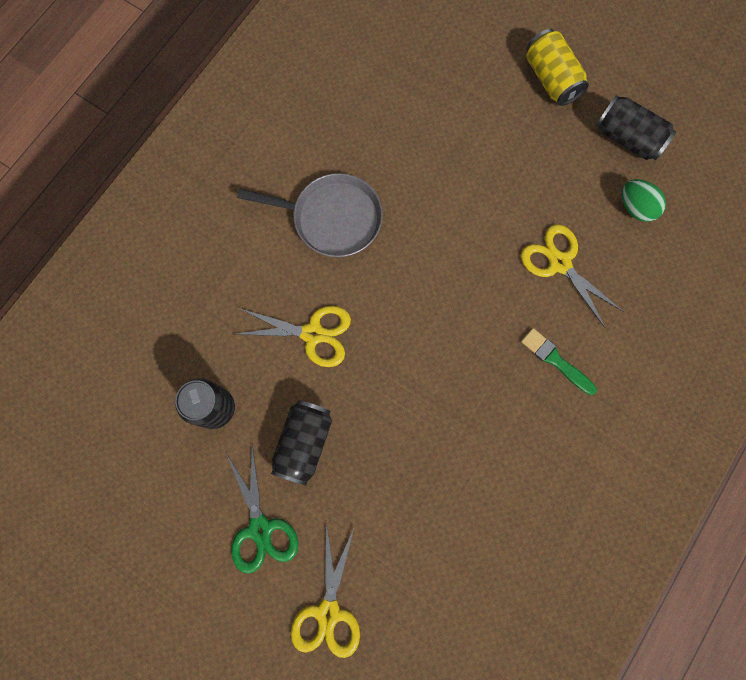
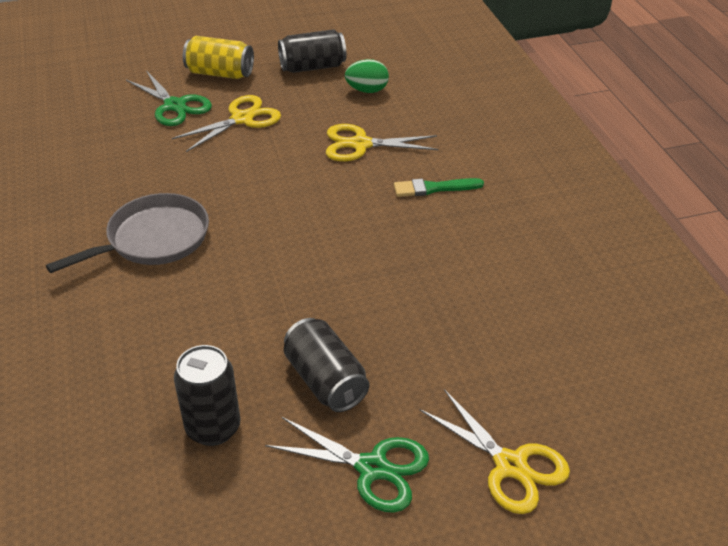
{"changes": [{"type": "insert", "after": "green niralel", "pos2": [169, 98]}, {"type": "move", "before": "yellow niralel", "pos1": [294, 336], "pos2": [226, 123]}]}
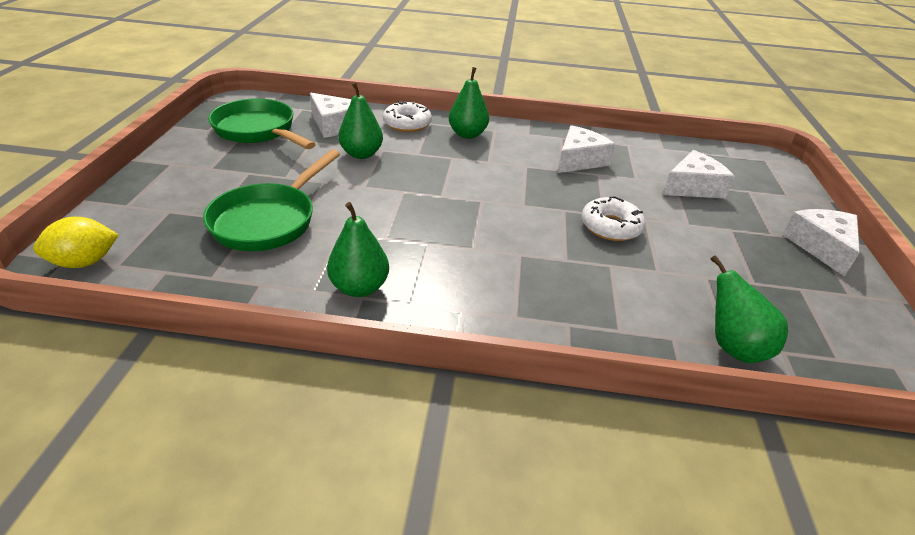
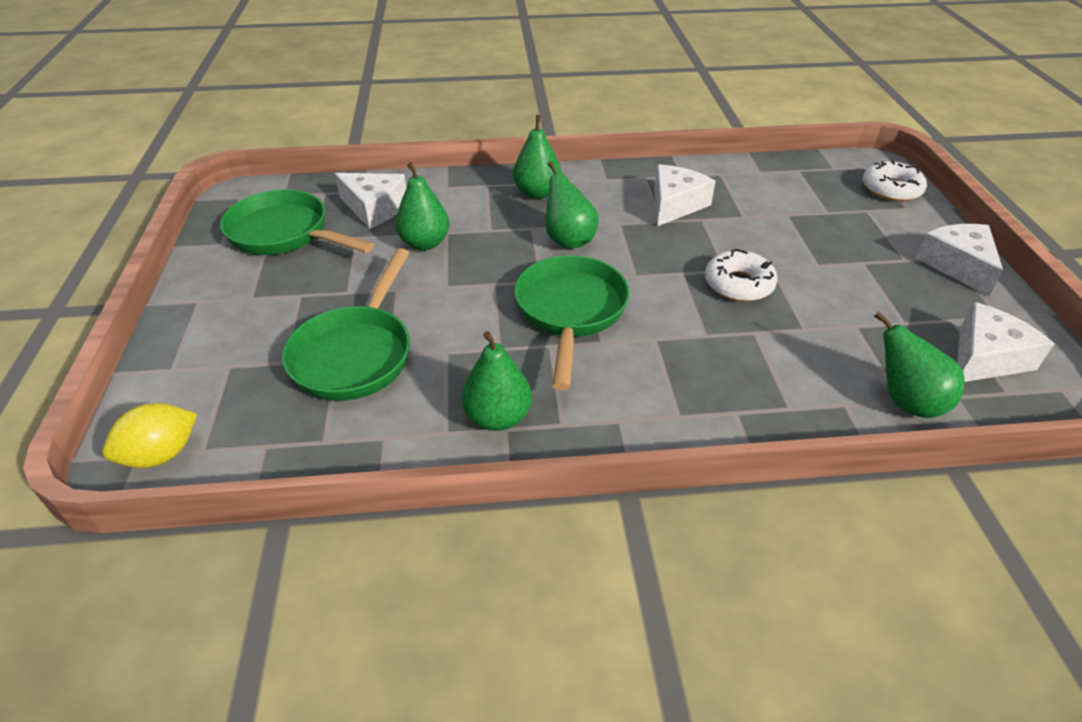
{"changes": [{"type": "insert", "after": "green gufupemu", "pos2": [572, 322]}, {"type": "insert", "after": "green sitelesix", "pos2": [572, 205]}, {"type": "move", "before": "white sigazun", "pos1": [407, 116], "pos2": [895, 181]}, {"type": "move", "before": "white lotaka", "pos1": [698, 174], "pos2": [1005, 342]}]}
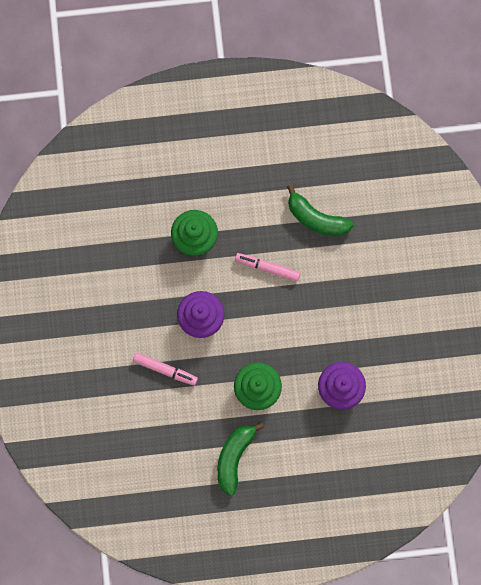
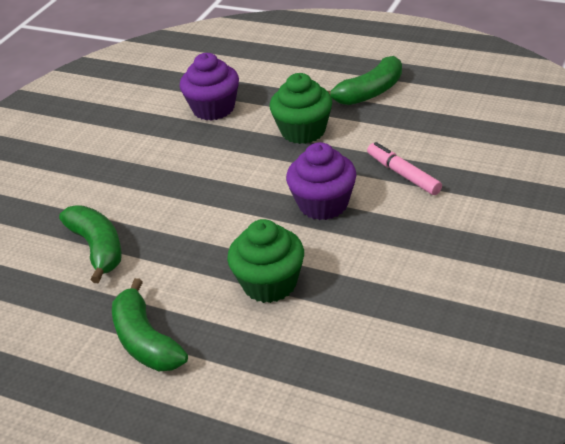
{"changes": [{"type": "delete", "before": "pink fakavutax", "pos1": [267, 267]}, {"type": "insert", "after": "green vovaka", "pos2": [150, 324]}]}
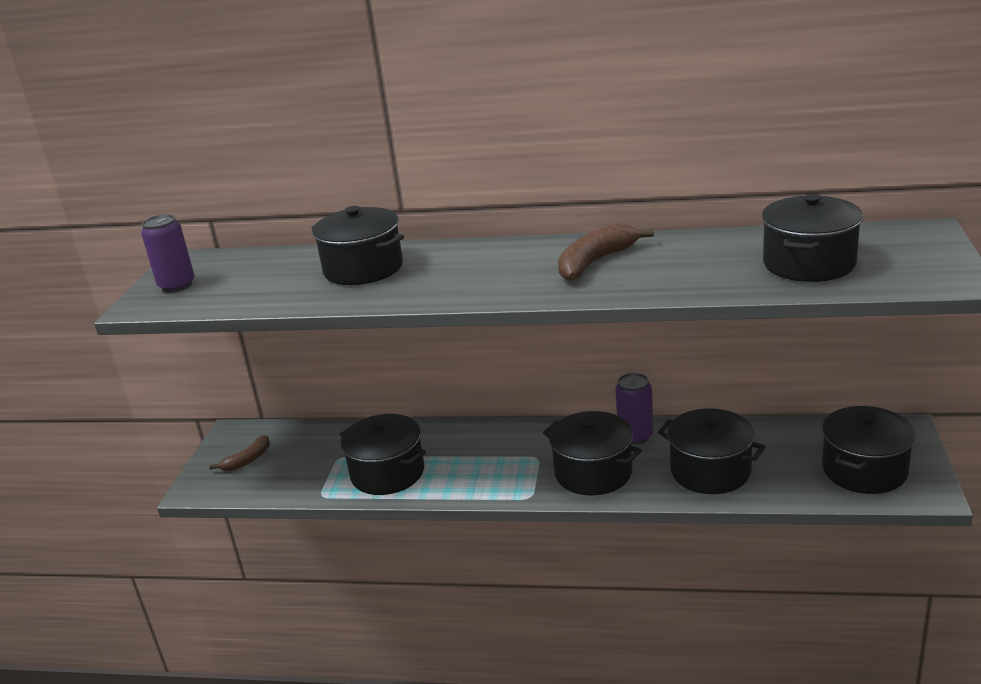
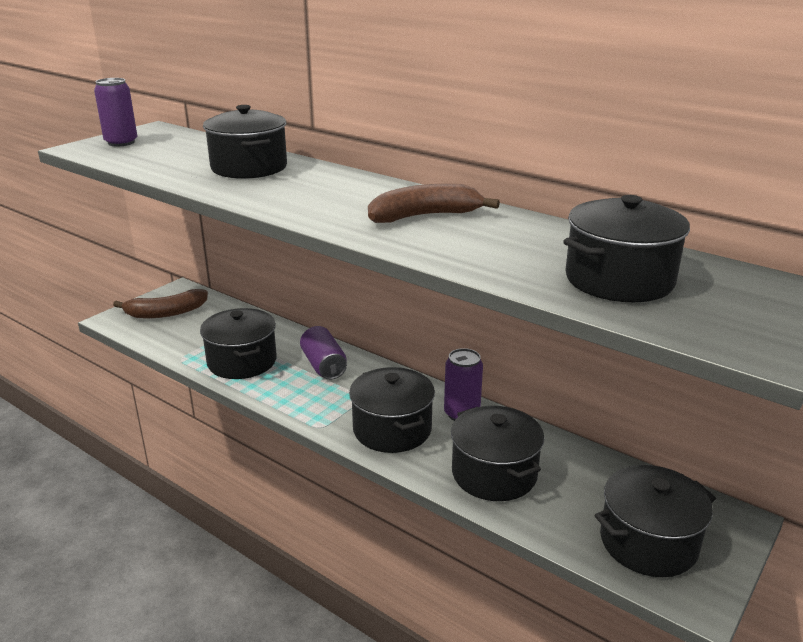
{"changes": [{"type": "insert", "after": "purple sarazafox", "pos2": [323, 353]}, {"type": "resize", "before": "brown vovaka", "pos1": [240, 453], "pos2": [160, 303], "scale": 1.59}]}
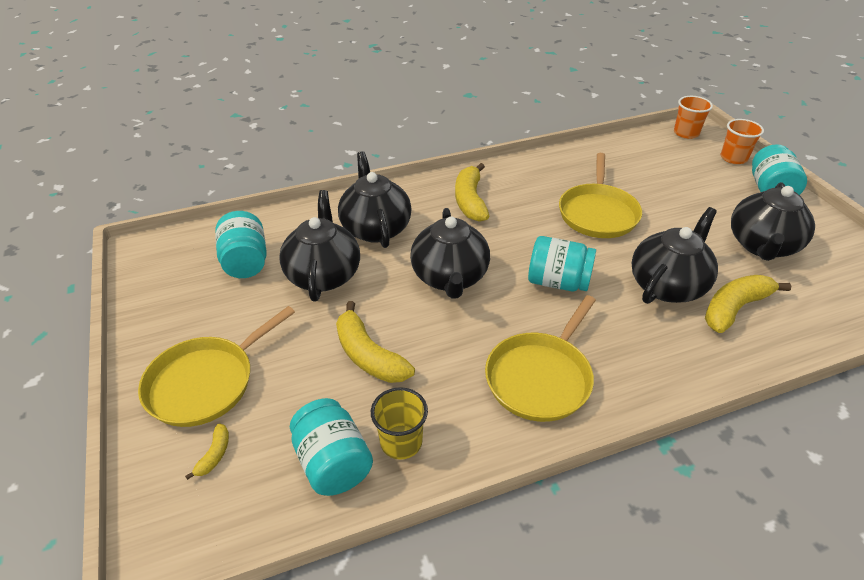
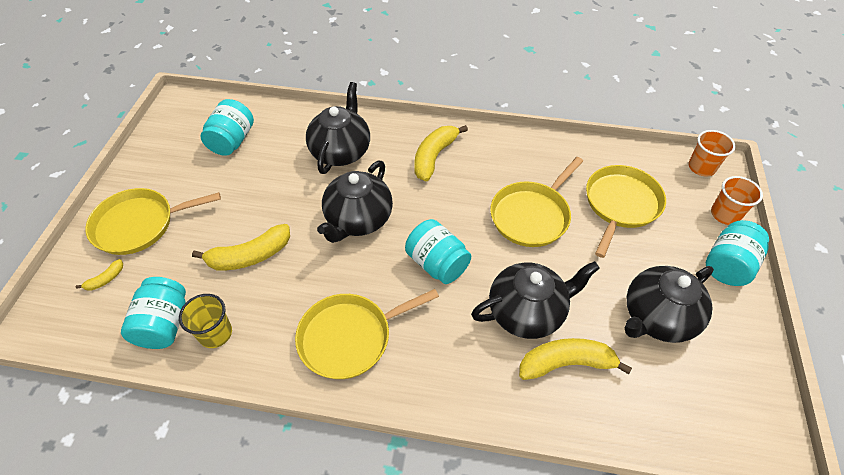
{"changes": [{"type": "delete", "before": "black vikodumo", "pos1": [319, 245]}, {"type": "insert", "after": "yellow gufupemu", "pos2": [626, 211]}, {"type": "rotate", "before": "yellow vovaka", "pos1": [375, 342], "pos2": [241, 247], "turn": -105}]}
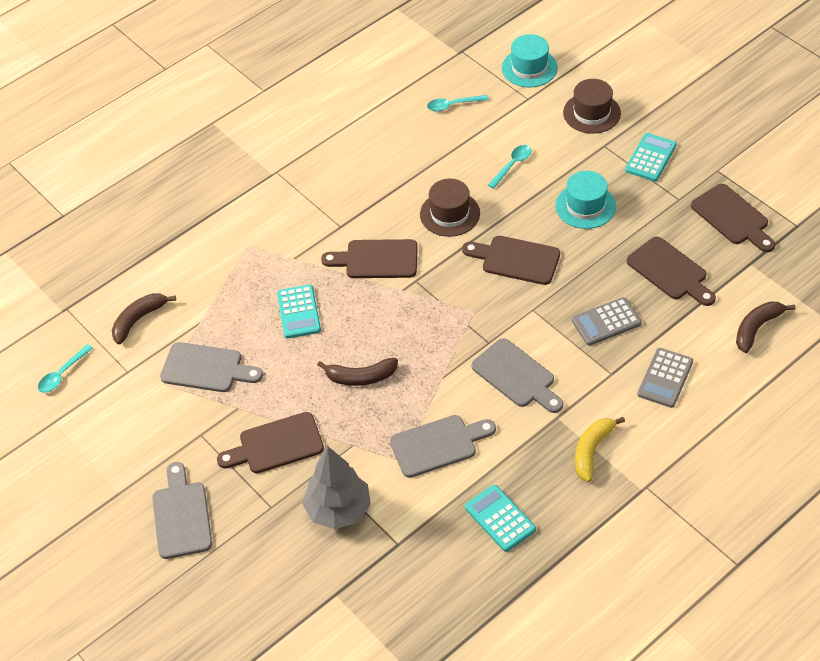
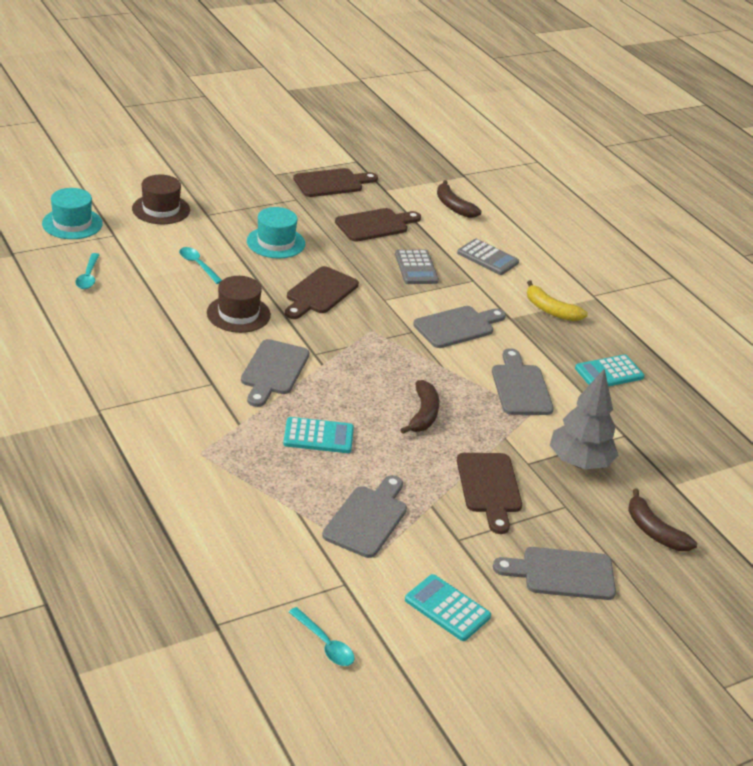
{"changes": [{"type": "move", "before": "brown vovaka", "pos1": [144, 318], "pos2": [662, 519]}, {"type": "move", "before": "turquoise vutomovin", "pos1": [651, 157], "pos2": [448, 607]}, {"type": "recolor", "before": "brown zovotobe", "after": "grey zovotobe", "pos1": [369, 258], "pos2": [275, 373]}]}
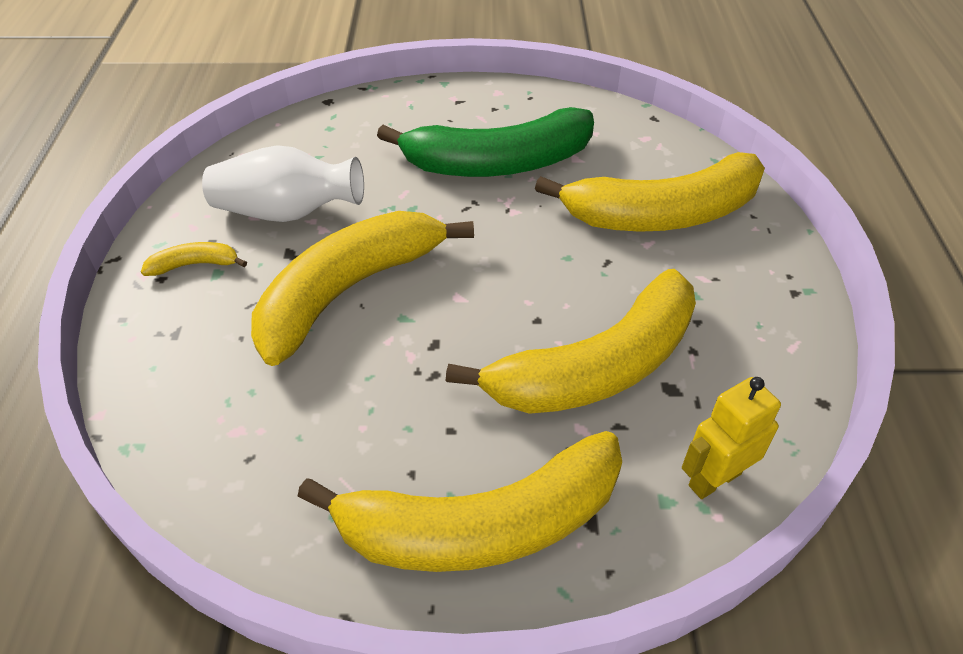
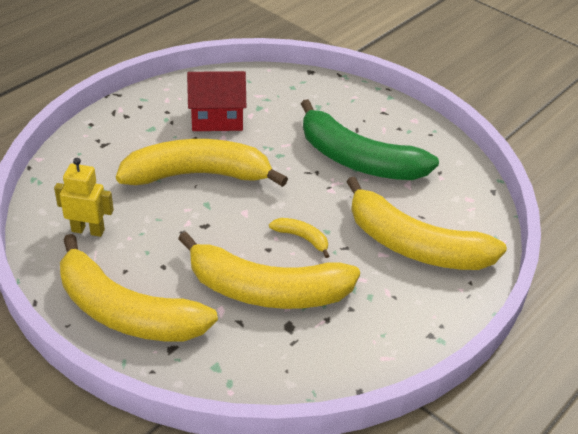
{"changes": [{"type": "move", "before": "yellow vovaka", "pos1": [194, 259], "pos2": [299, 238]}, {"type": "move", "before": "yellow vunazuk", "pos1": [731, 438], "pos2": [84, 197]}, {"type": "replace", "before": "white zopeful", "after": "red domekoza", "pos1": [283, 183], "pos2": [216, 101]}]}
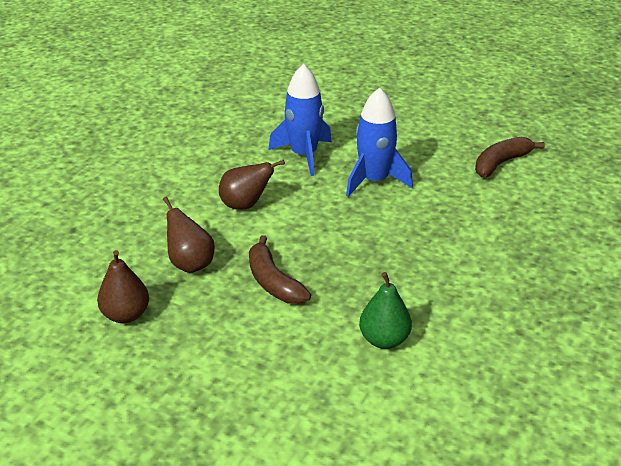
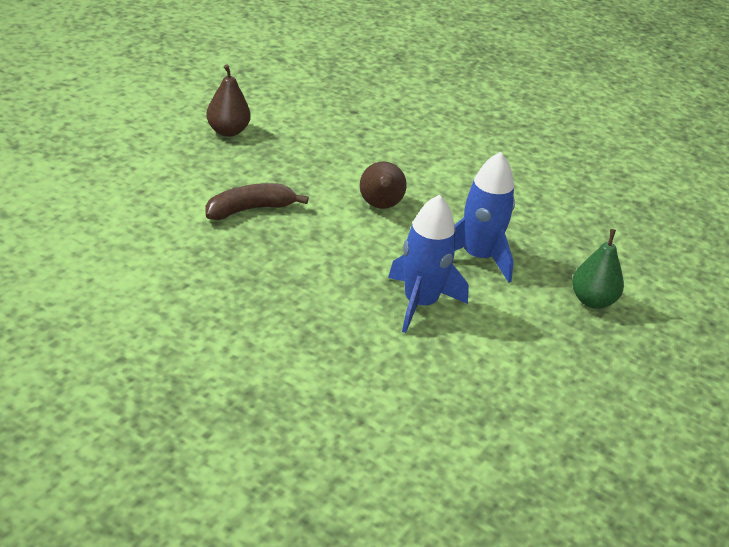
{"changes": [{"type": "delete", "before": "brown sitelesix", "pos1": [189, 235]}, {"type": "delete", "before": "brown vovaka", "pos1": [510, 157]}, {"type": "move", "before": "green sitelesix", "pos1": [385, 310], "pos2": [598, 269]}]}
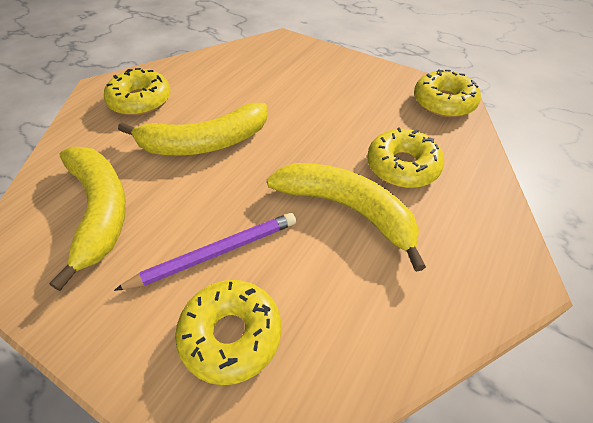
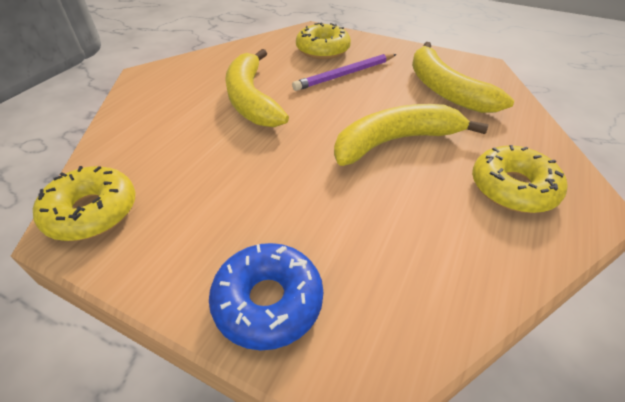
{"changes": [{"type": "delete", "before": "yellow sigazun", "pos1": [405, 158]}, {"type": "insert", "after": "blue sigazun", "pos2": [266, 297]}, {"type": "rotate", "before": "yellow vovaka", "pos1": [346, 217], "pos2": [257, 88], "turn": 45}]}
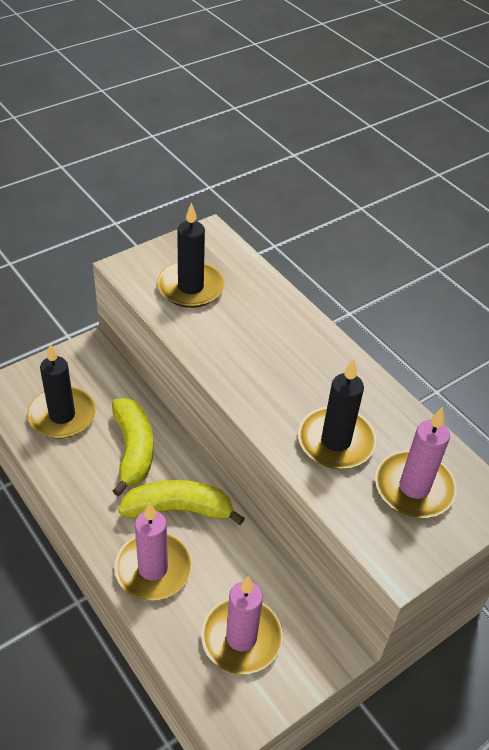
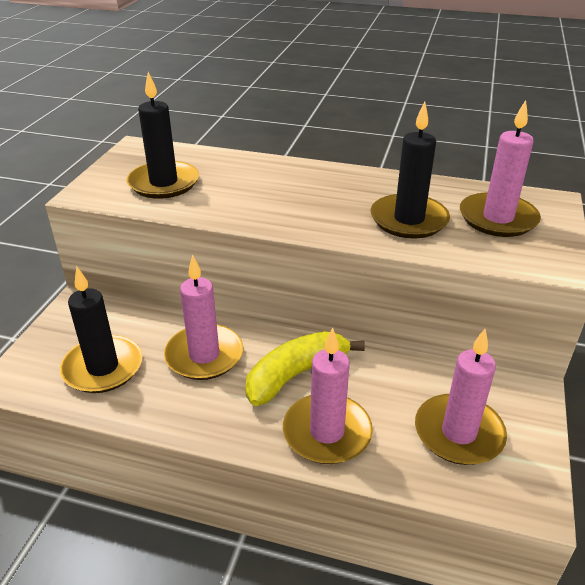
{"changes": [{"type": "replace", "before": "yellow vovaka", "after": "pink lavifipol", "pos1": [133, 447], "pos2": [203, 317]}]}
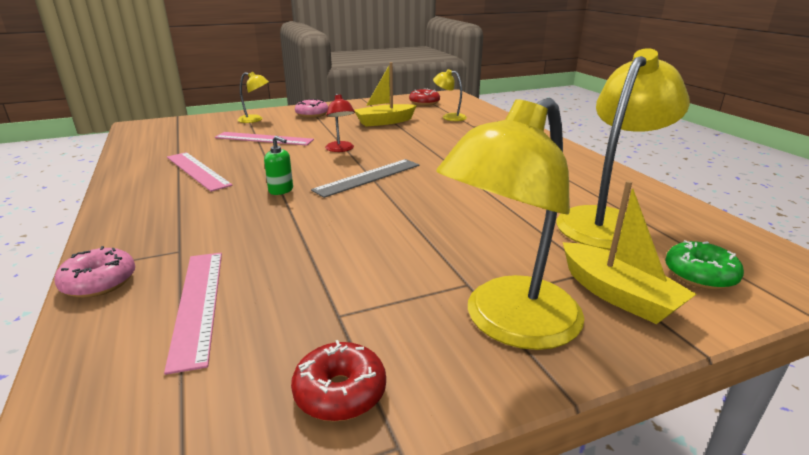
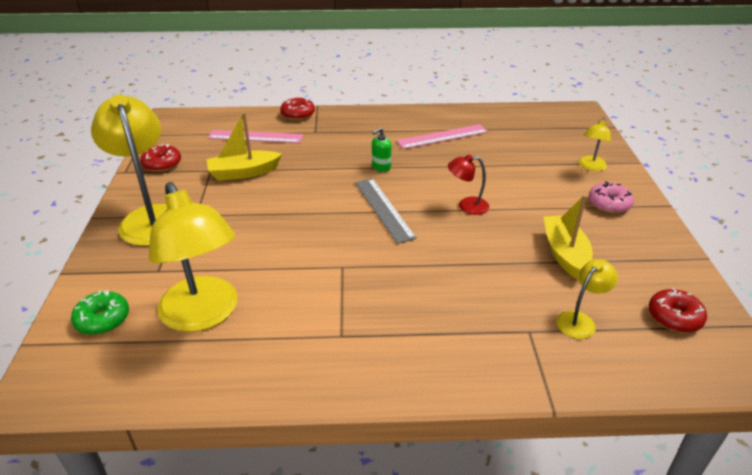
{"changes": [{"type": "delete", "before": "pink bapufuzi", "pos1": [264, 139]}, {"type": "move", "before": "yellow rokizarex", "pos1": [629, 252], "pos2": [244, 146]}, {"type": "recolor", "before": "pink sigazun", "after": "red sigazun", "pos1": [94, 272], "pos2": [297, 108]}]}
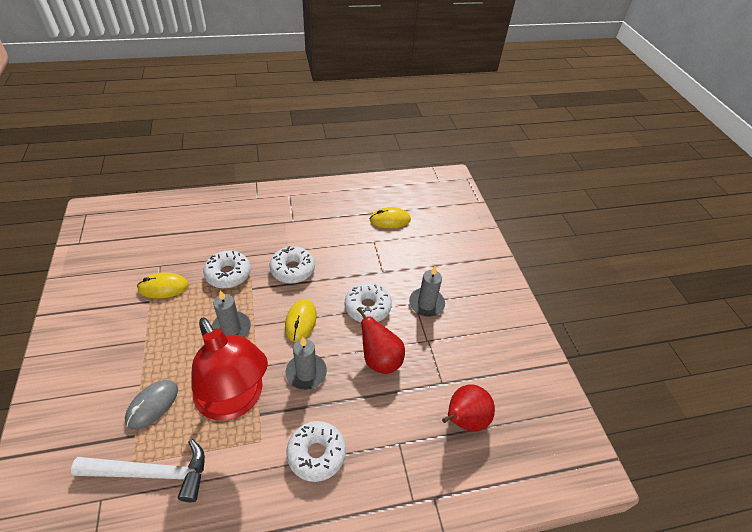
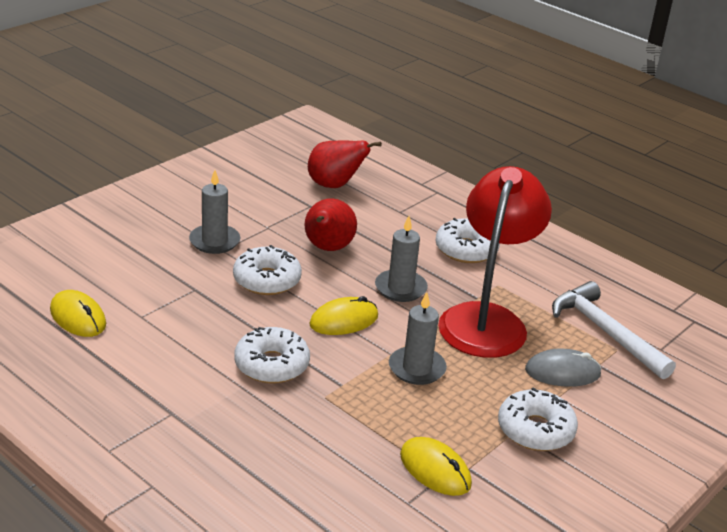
{"changes": [{"type": "move", "before": "white sigazun", "pos1": [227, 269], "pos2": [538, 419]}]}
